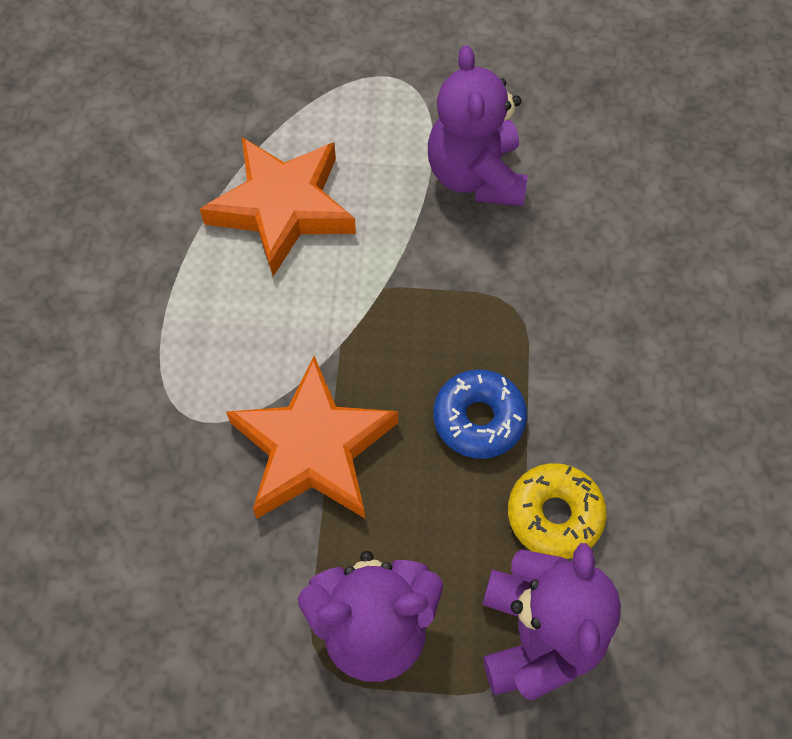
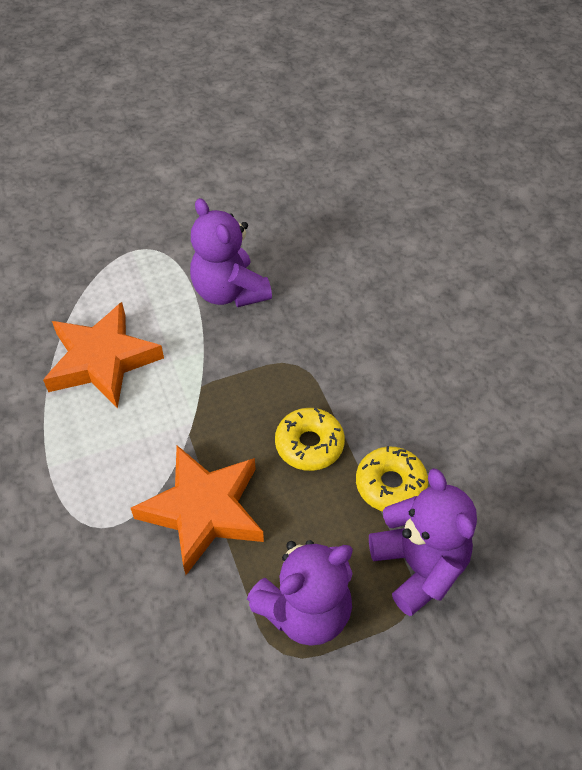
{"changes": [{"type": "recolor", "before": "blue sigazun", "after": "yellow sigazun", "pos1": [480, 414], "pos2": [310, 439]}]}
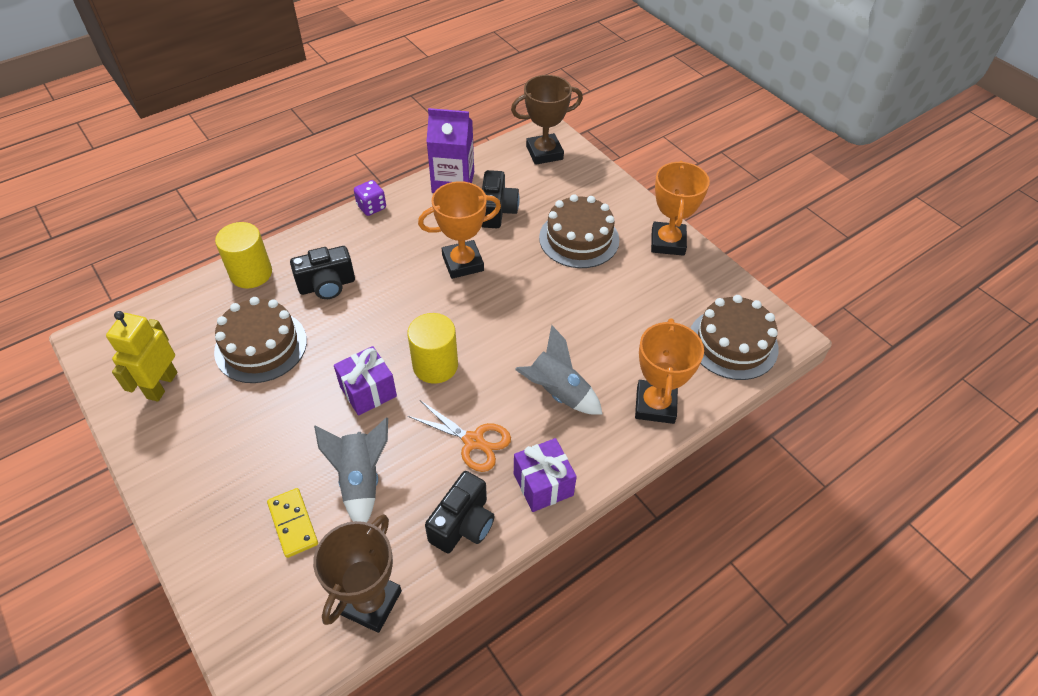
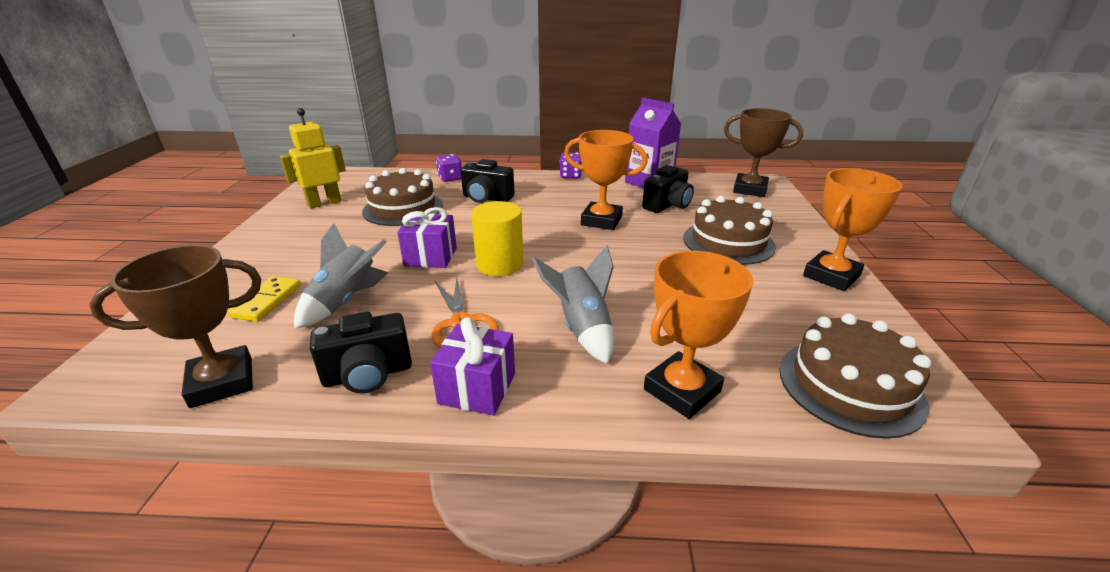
{"changes": [{"type": "replace", "before": "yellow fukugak", "after": "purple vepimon", "pos1": [243, 255], "pos2": [449, 168]}]}
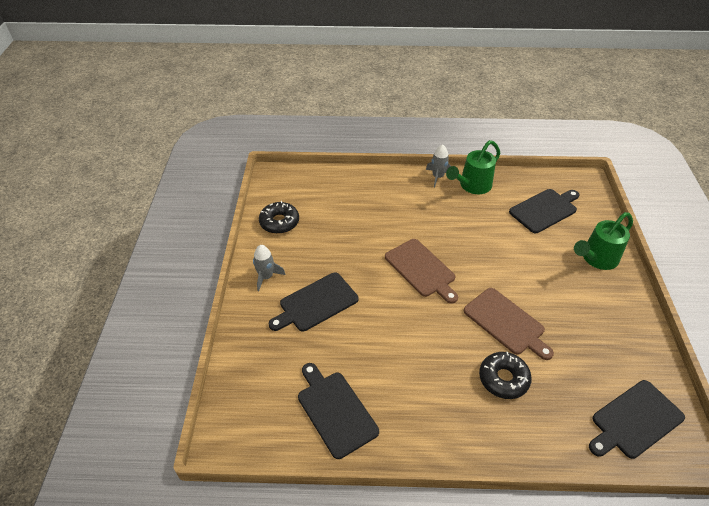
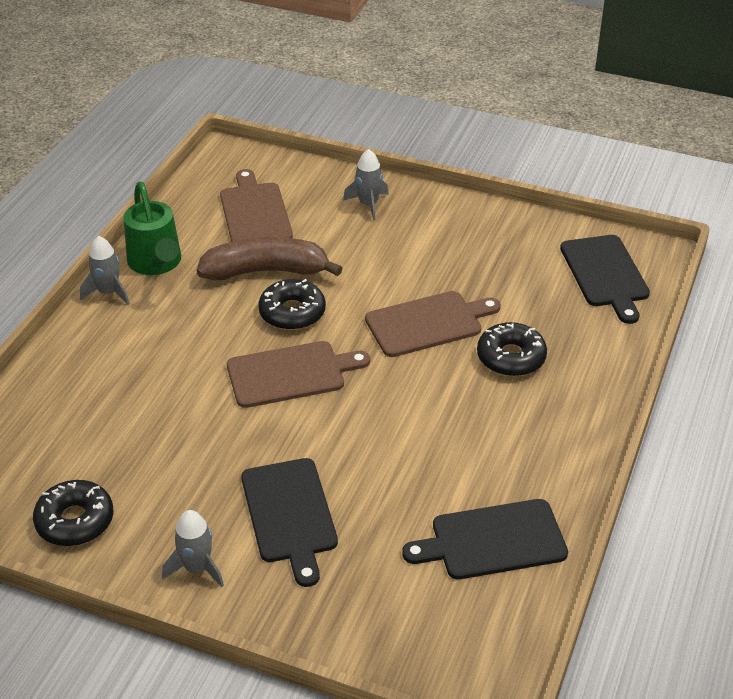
{"changes": [{"type": "insert", "after": "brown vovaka", "pos2": [270, 258]}, {"type": "insert", "after": "black sigazun", "pos2": [292, 304]}, {"type": "replace", "before": "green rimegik", "after": "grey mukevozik", "pos1": [603, 241], "pos2": [366, 185]}, {"type": "recolor", "before": "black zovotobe", "after": "brown zovotobe", "pos1": [544, 211], "pos2": [256, 205]}]}
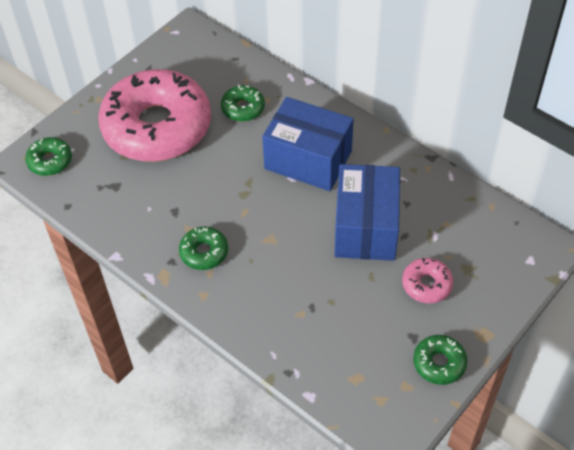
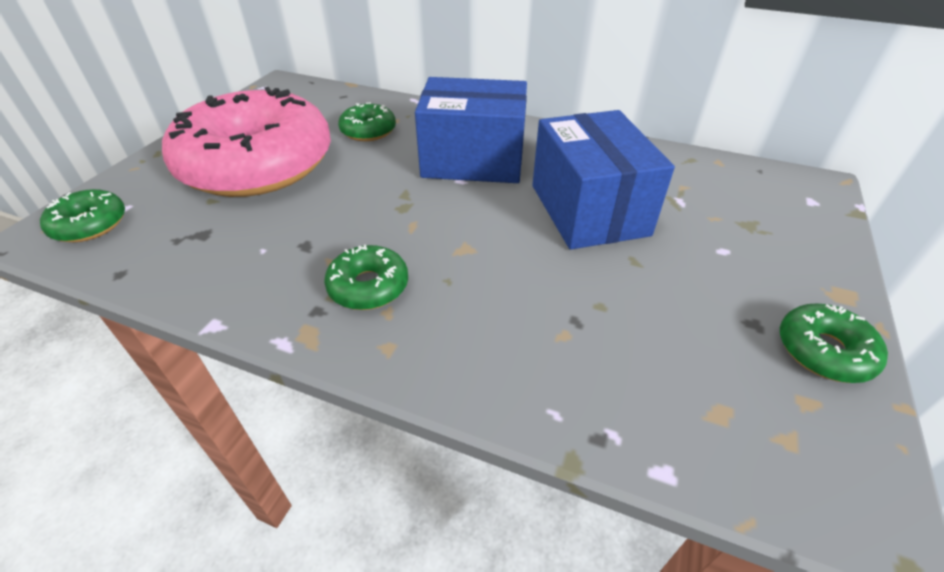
{"changes": [{"type": "delete", "before": "pink sigazun", "pos1": [427, 280]}]}
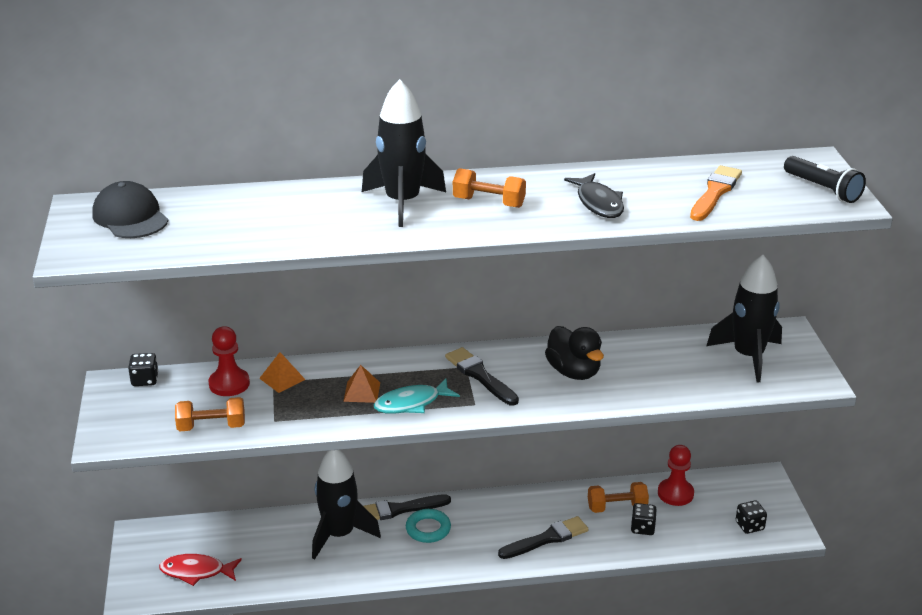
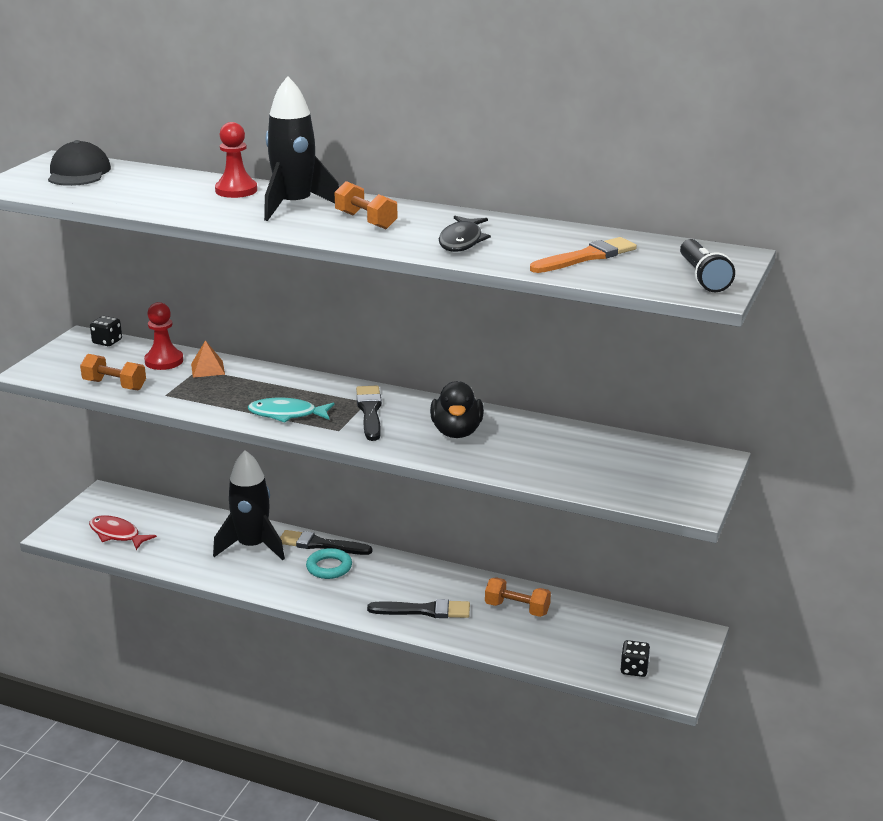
{"changes": [{"type": "delete", "before": "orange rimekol", "pos1": [361, 384]}, {"type": "delete", "before": "black vepimon", "pos1": [644, 519]}, {"type": "delete", "before": "black mukevozik", "pos1": [744, 318]}, {"type": "move", "before": "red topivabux", "pos1": [676, 475], "pos2": [236, 160]}]}
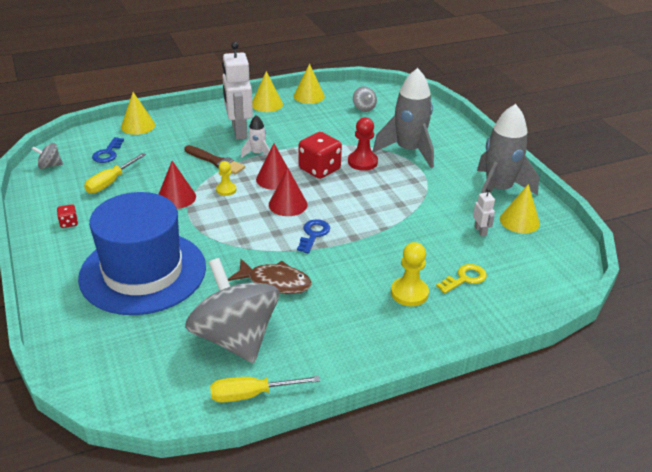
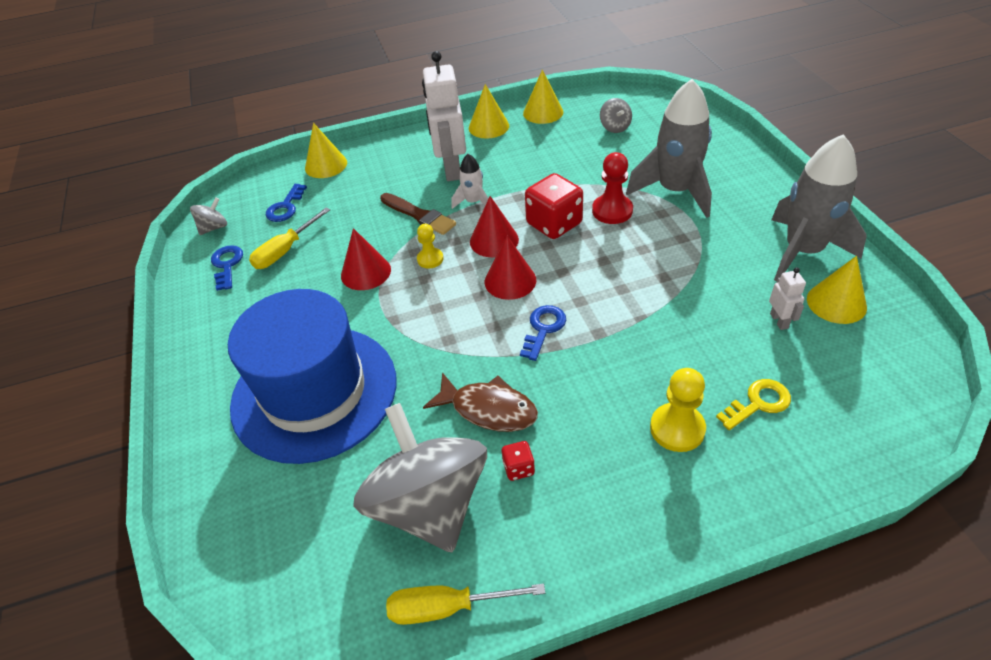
{"changes": [{"type": "insert", "after": "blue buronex", "pos2": [227, 268]}, {"type": "move", "before": "red vepimon", "pos1": [67, 216], "pos2": [518, 461]}, {"type": "rotate", "before": "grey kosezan", "pos1": [47, 156], "pos2": [208, 216], "turn": 135}]}
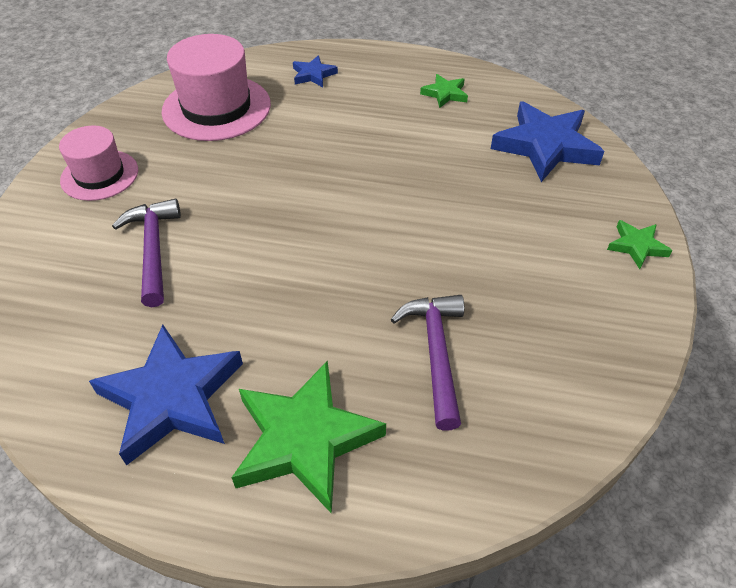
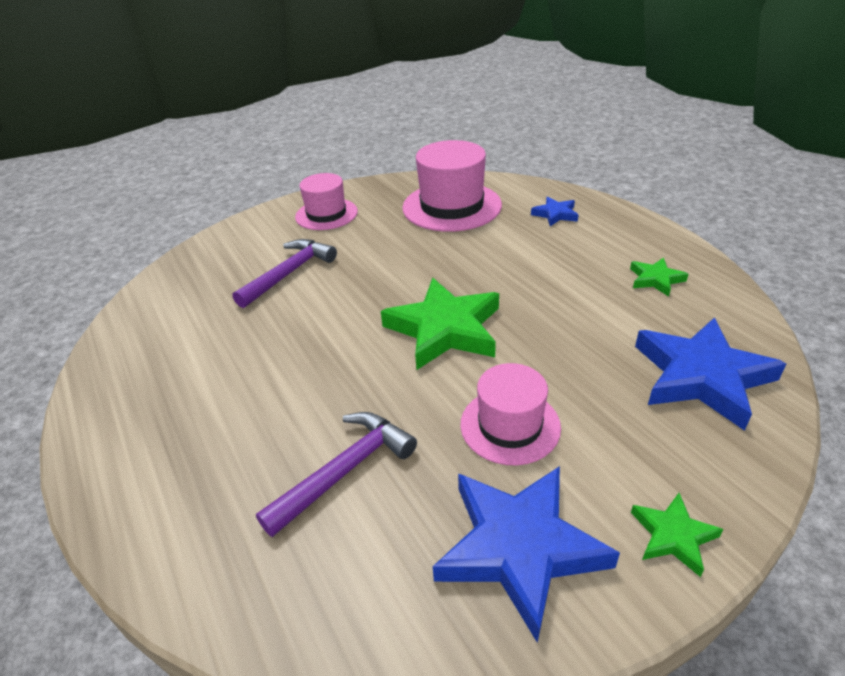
{"changes": [{"type": "insert", "after": "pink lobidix", "pos2": [510, 414]}, {"type": "move", "before": "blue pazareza", "pos1": [166, 395], "pos2": [526, 554]}, {"type": "move", "before": "green pazareza", "pos1": [308, 437], "pos2": [440, 324]}]}
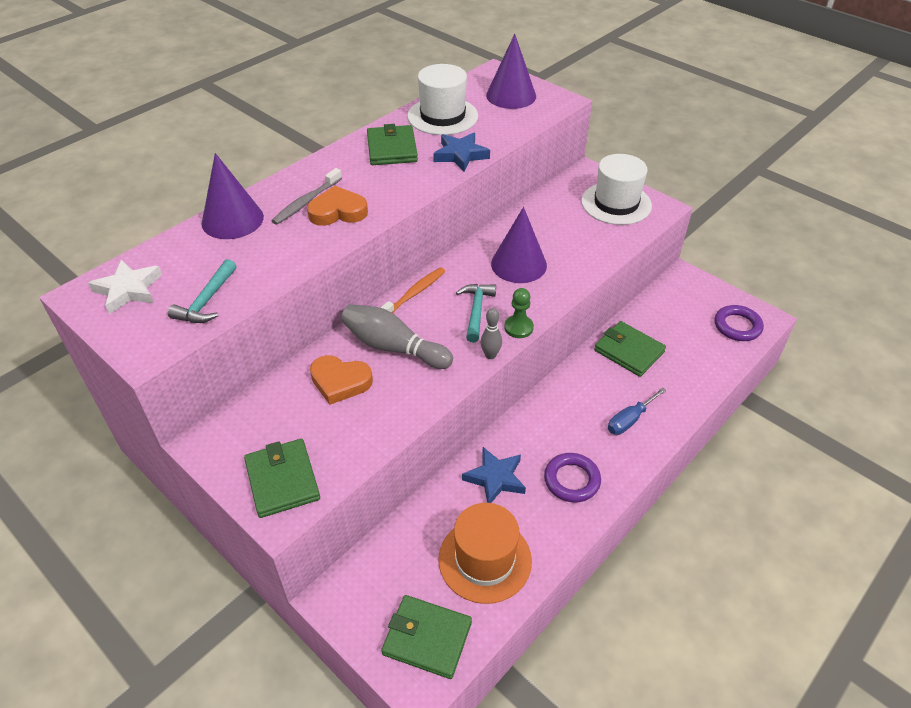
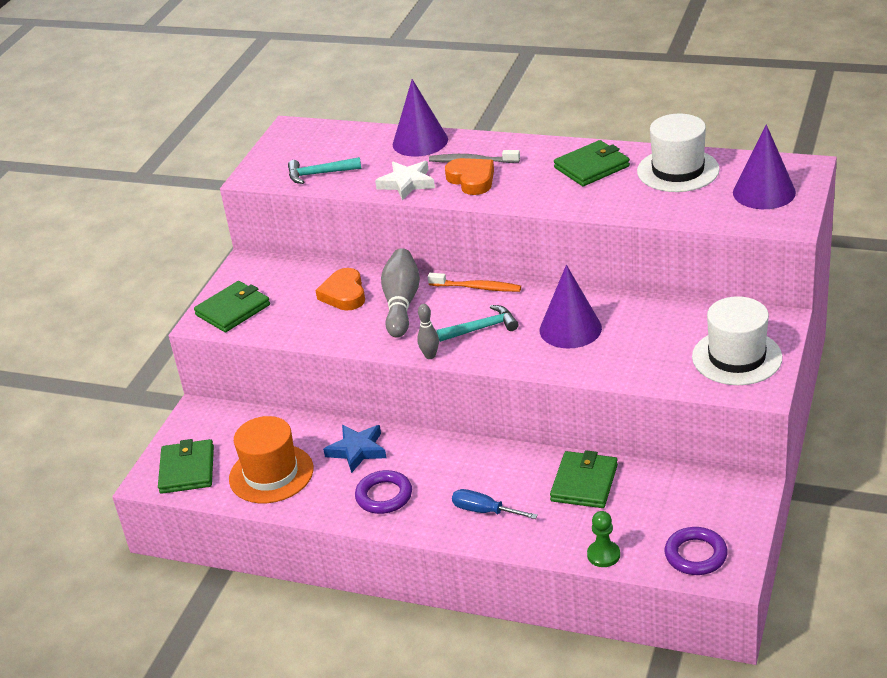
{"changes": [{"type": "delete", "before": "blue pazareza", "pos1": [461, 152]}, {"type": "move", "before": "white pazareza", "pos1": [125, 287], "pos2": [405, 180]}, {"type": "move", "before": "green topivabux", "pos1": [519, 313], "pos2": [603, 539]}]}
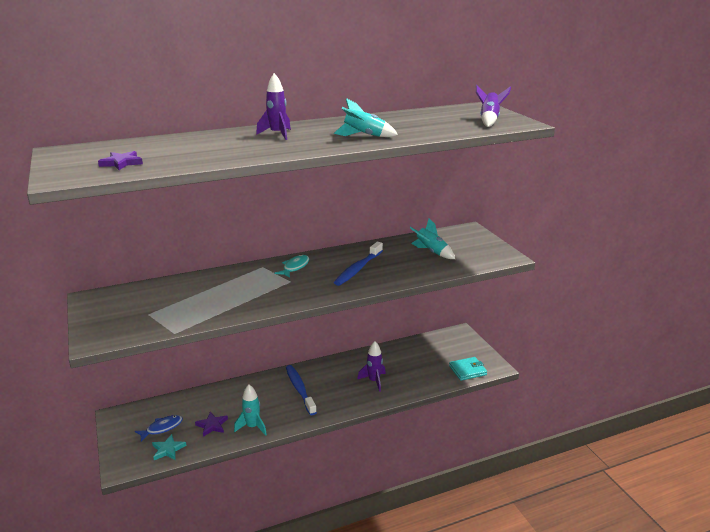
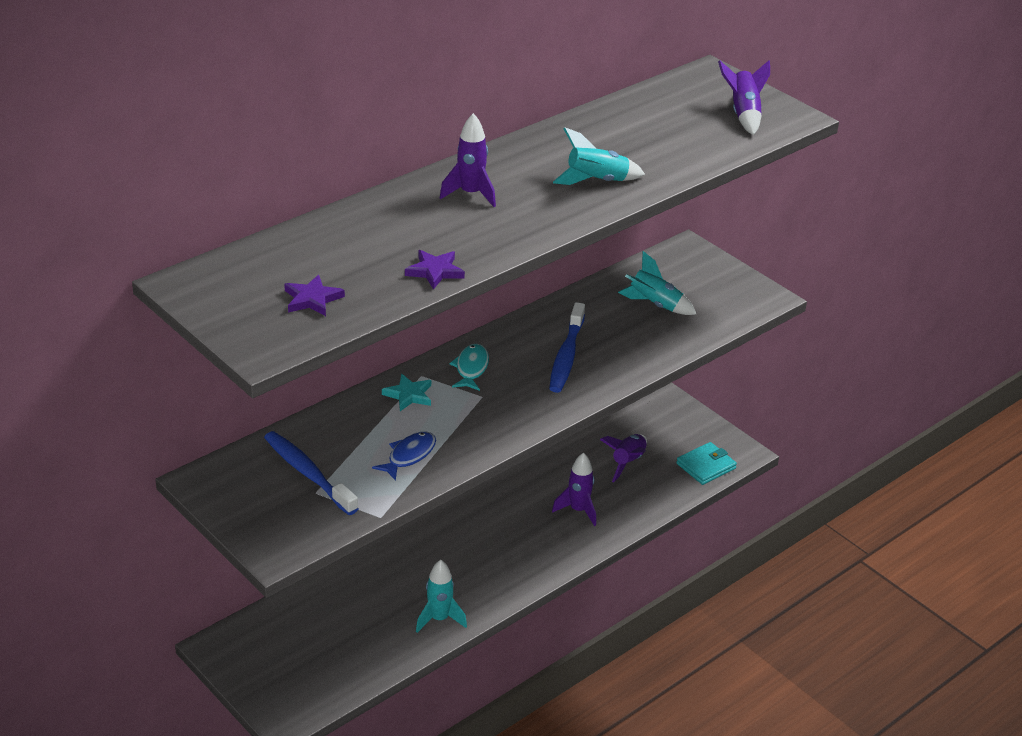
{"changes": [{"type": "insert", "after": "purple mukevozik", "pos2": [623, 458]}, {"type": "move", "before": "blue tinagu", "pos1": [159, 428], "pos2": [404, 456]}, {"type": "move", "before": "turquoise pazareza", "pos1": [169, 447], "pos2": [406, 392]}, {"type": "move", "before": "purple pazareza", "pos1": [211, 424], "pos2": [435, 269]}, {"type": "move", "before": "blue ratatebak", "pos1": [301, 390], "pos2": [311, 473]}]}
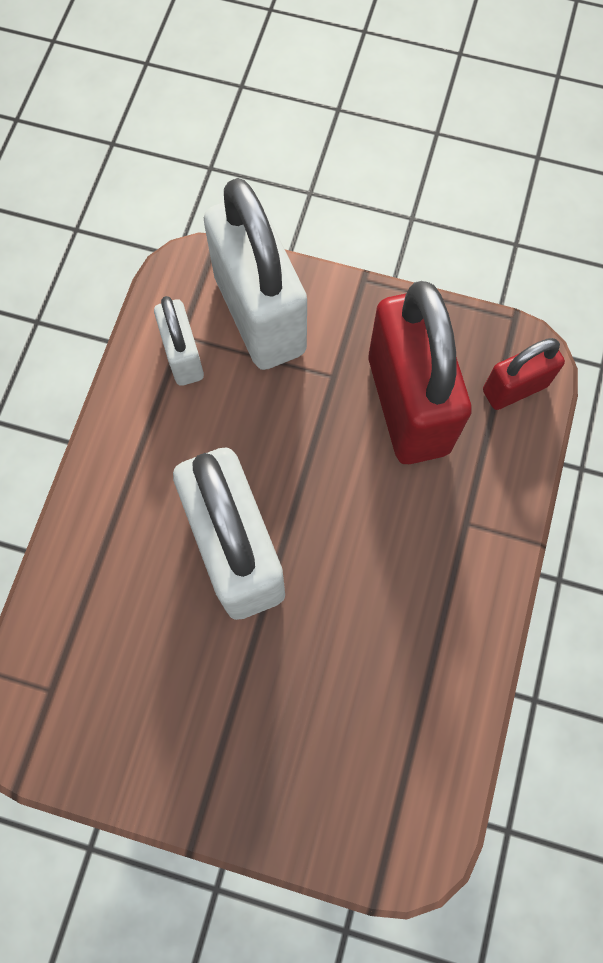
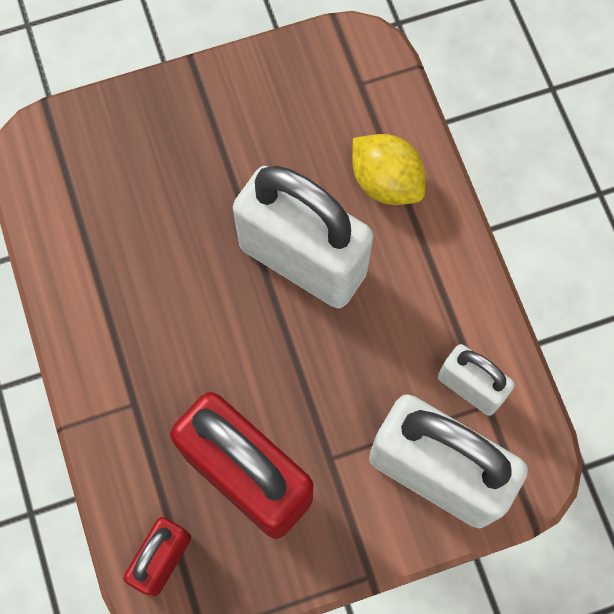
{"changes": [{"type": "insert", "after": "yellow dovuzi", "pos2": [389, 169]}]}
